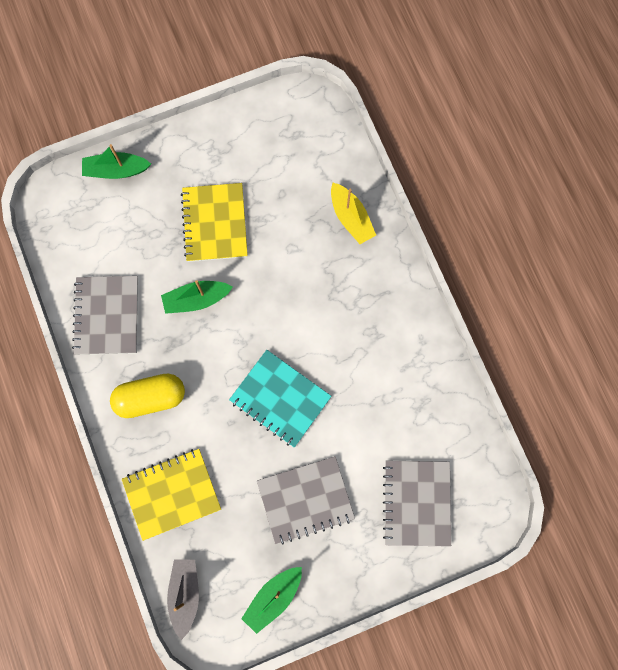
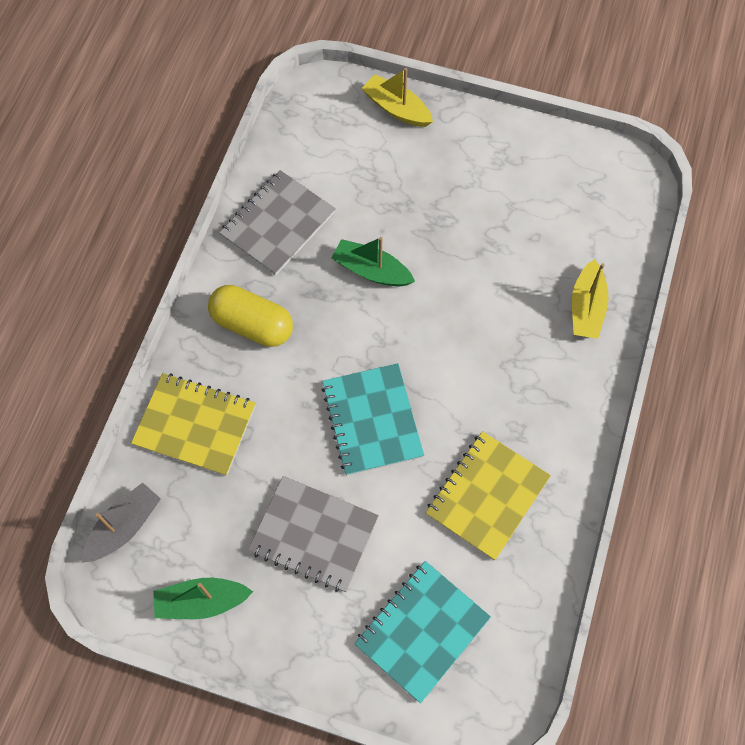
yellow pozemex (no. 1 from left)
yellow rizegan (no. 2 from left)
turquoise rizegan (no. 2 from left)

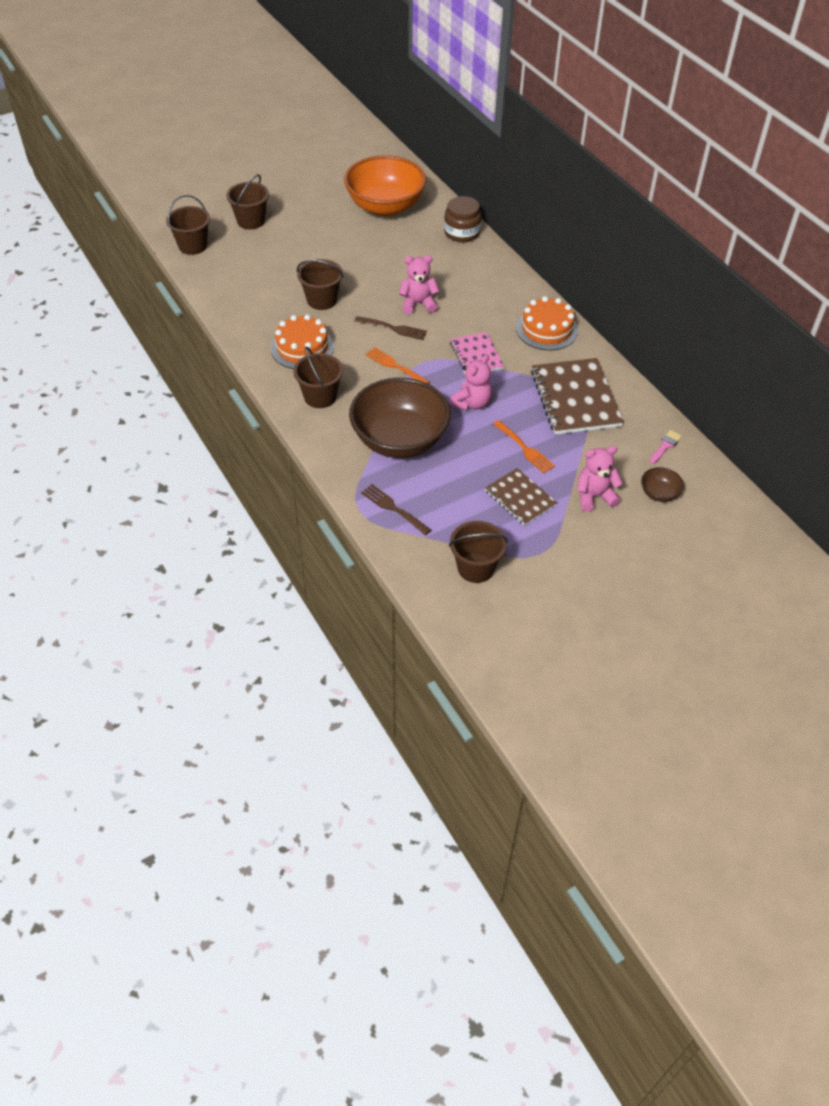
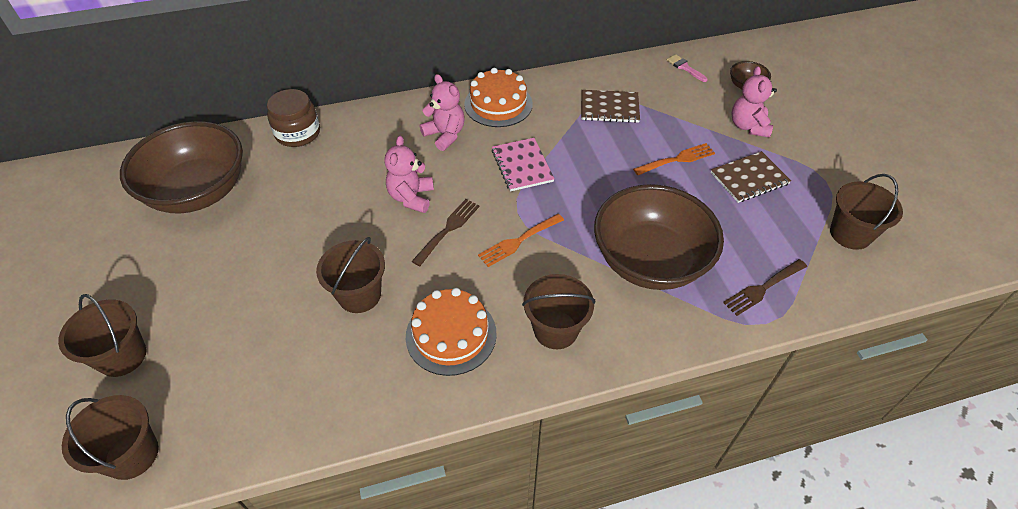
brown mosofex (no. 1 from left)
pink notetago (no. 2 from left)
pink rizegan
brown rizegan (no. 1 from left)

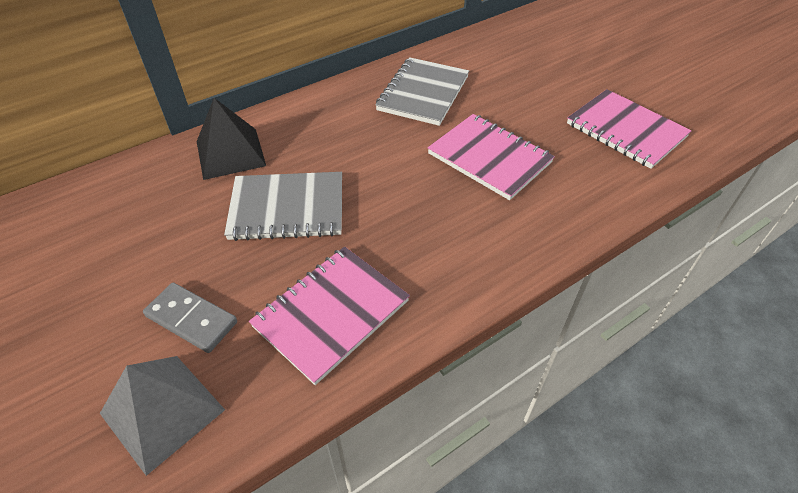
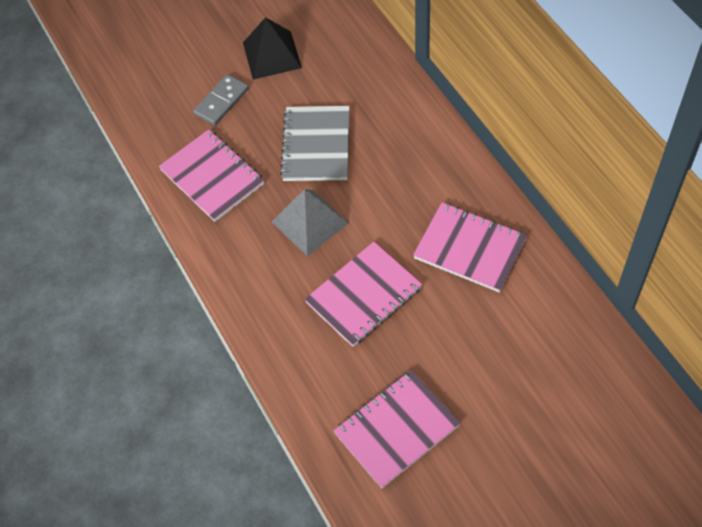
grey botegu
black botegu
pink rizegan (no. 4 from left)

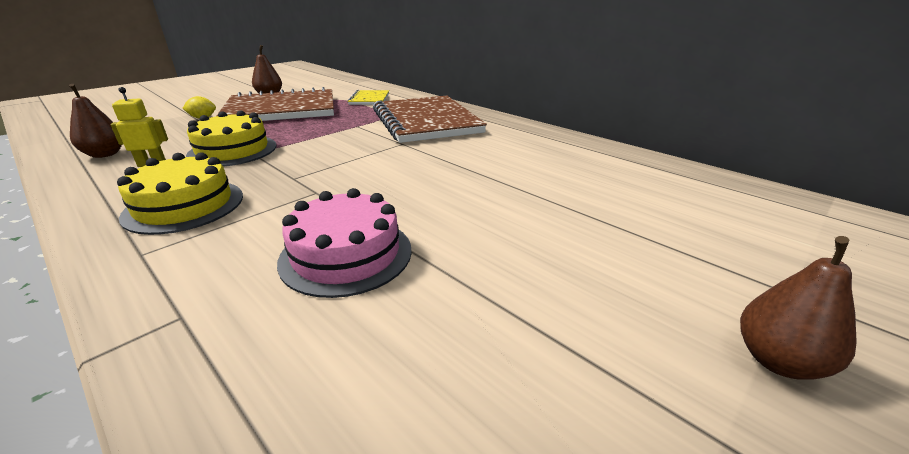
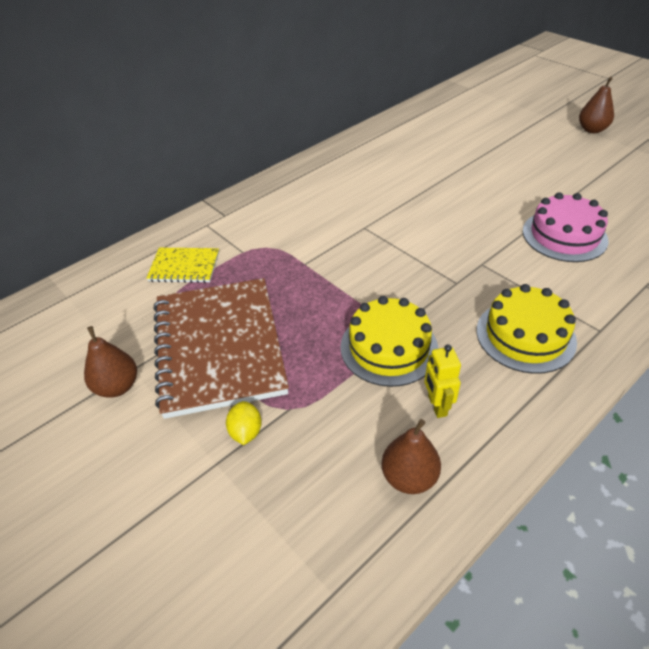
brown rizegan (no. 2 from left in the first image)

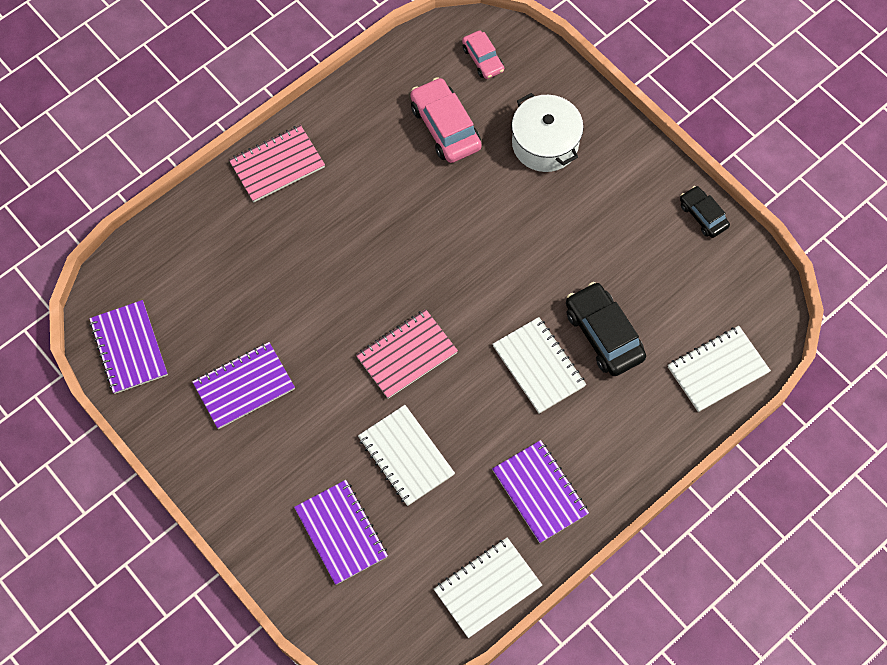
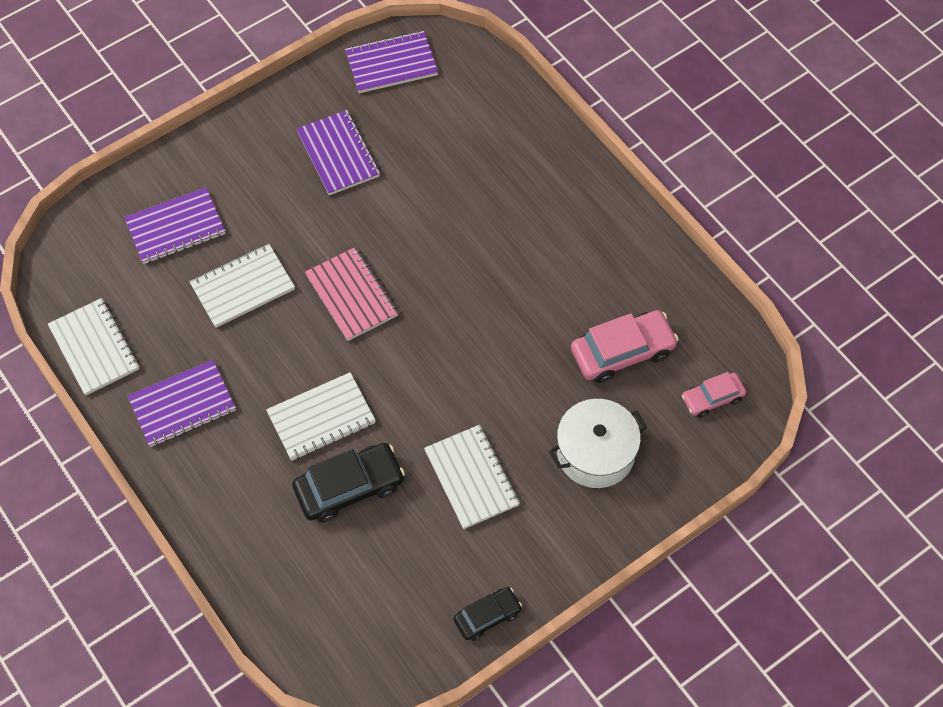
pink rizegan (no. 1 from left in the first image)
white rizegan (no. 4 from left)

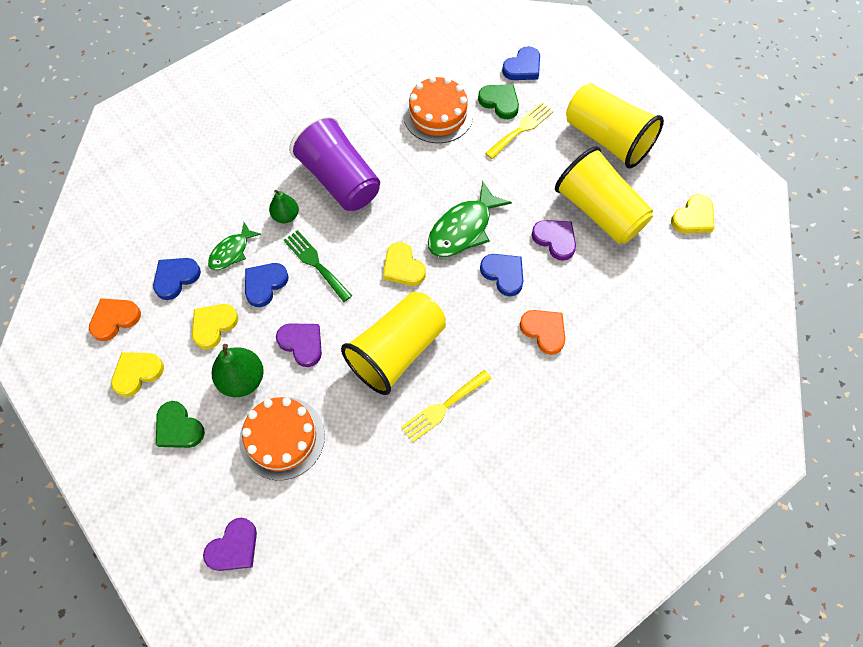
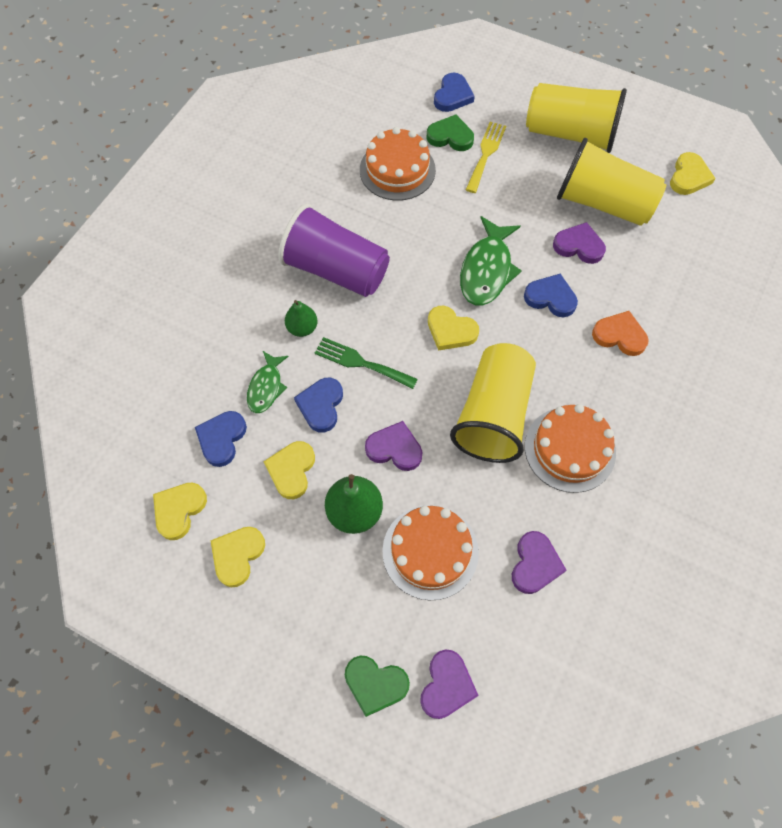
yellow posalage (no. 1 from left)
green posalage (no. 1 from left)
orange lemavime (no. 3 from left)
purple posalage (no. 3 from left)

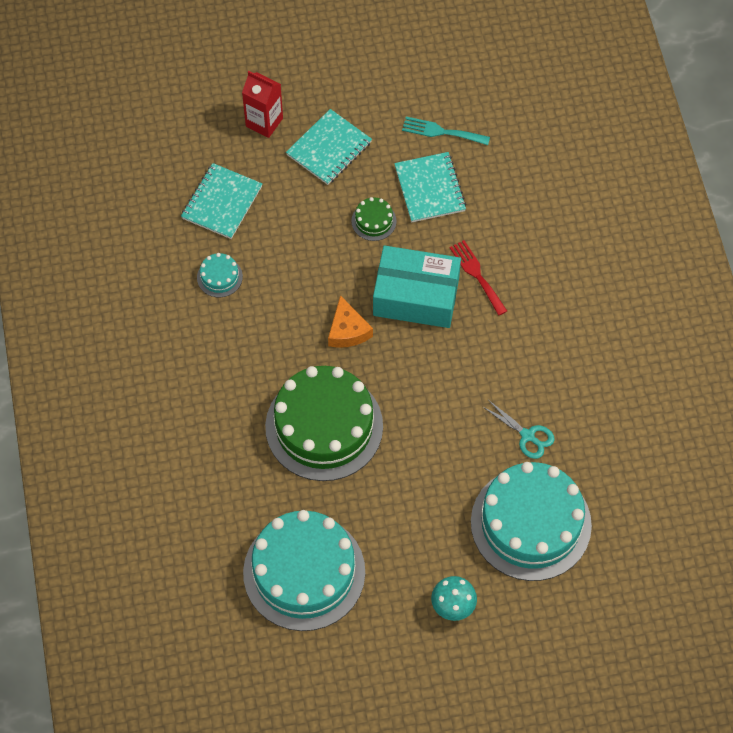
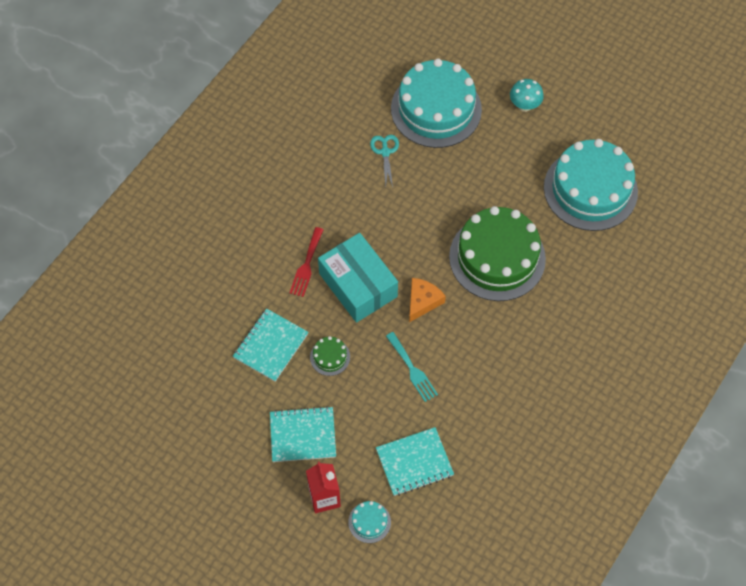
turquoise lemavime (no. 1 from left)
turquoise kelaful

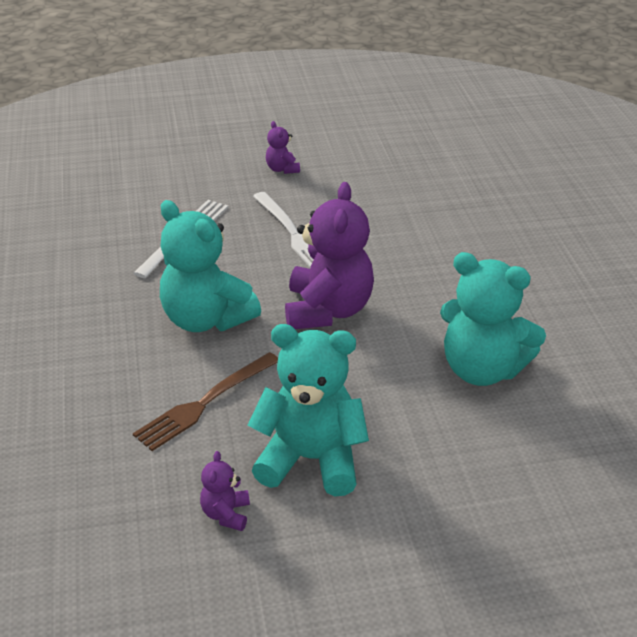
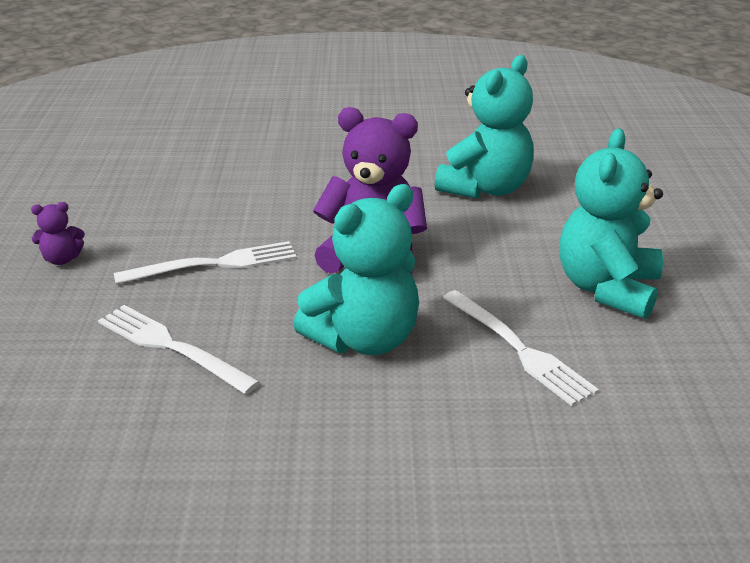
white kelaful (no. 3 from left)
purple notetago (no. 1 from left in the first image)

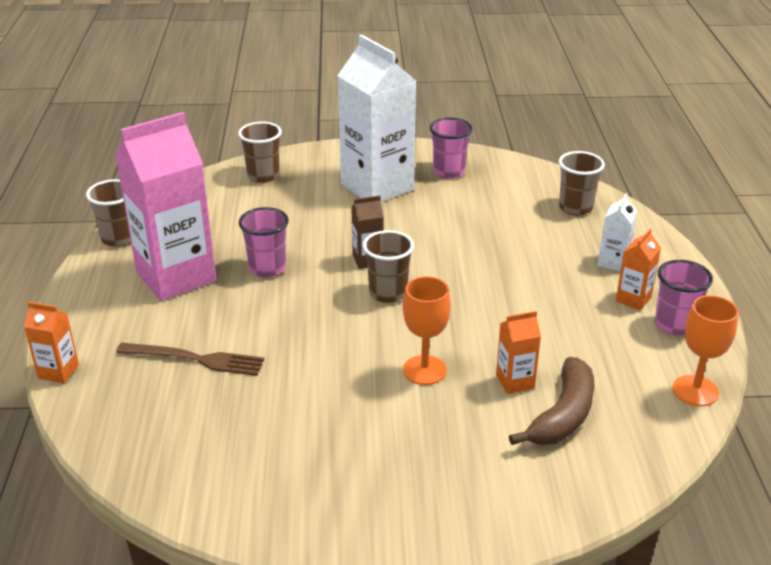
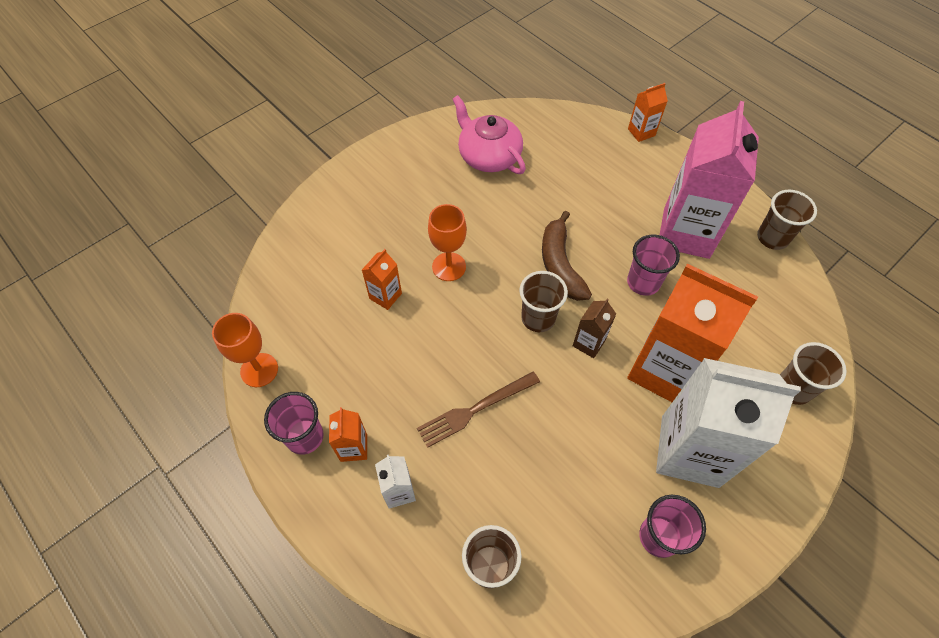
brown kelaful
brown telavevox
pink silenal
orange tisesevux (no. 4 from left)

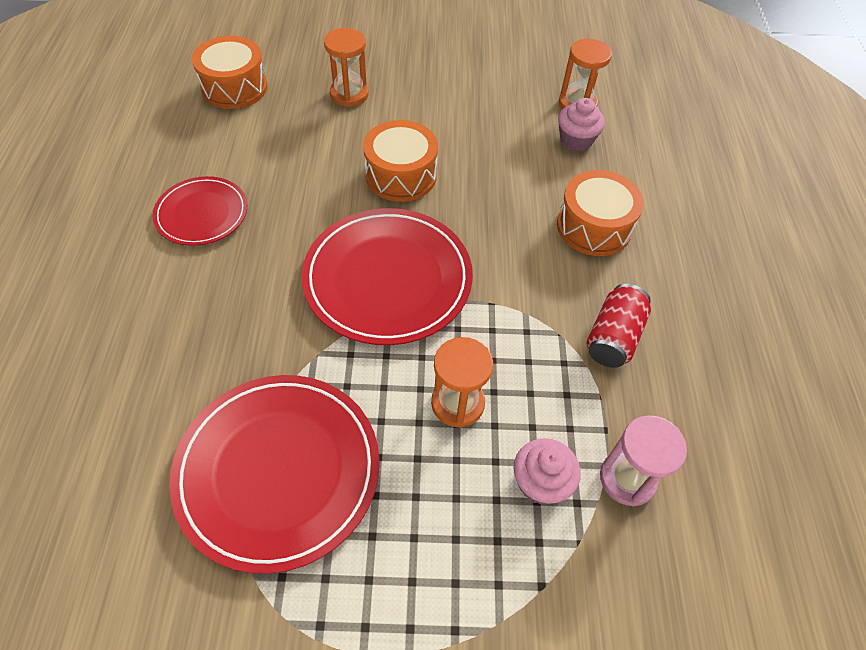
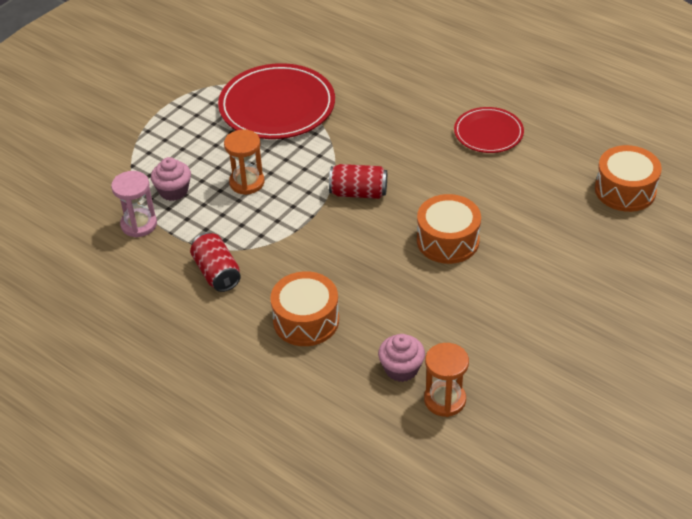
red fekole (no. 2 from left)
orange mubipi (no. 1 from left in the first image)

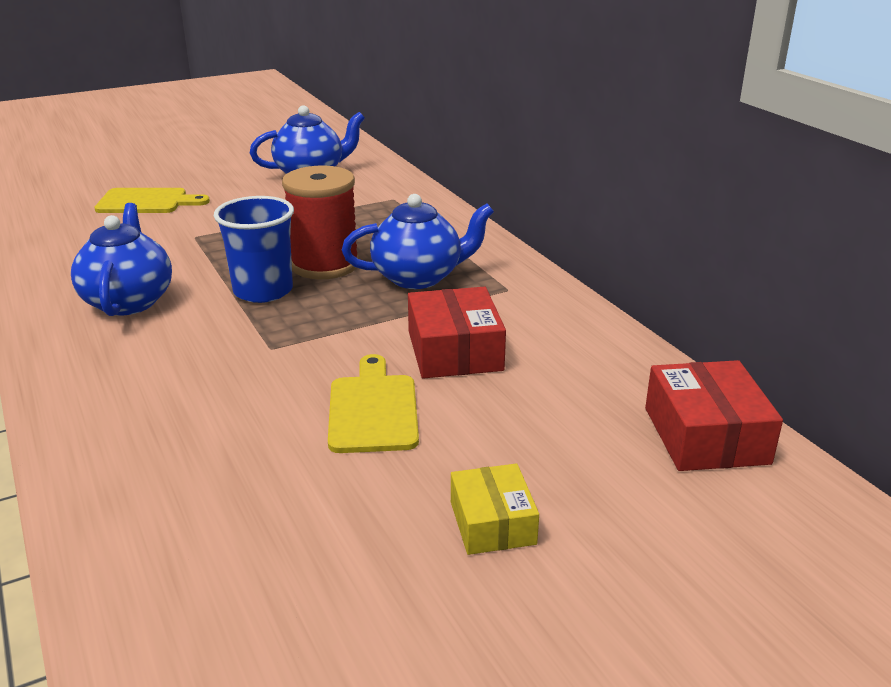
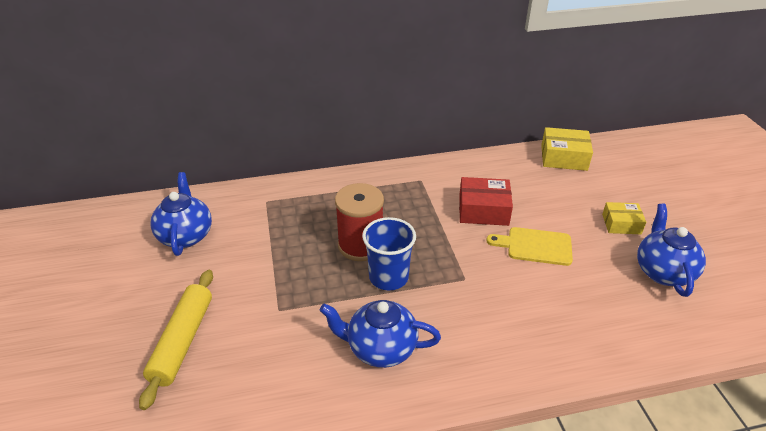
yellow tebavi
blue silenal (no. 3 from left)
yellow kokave (no. 1 from left)

